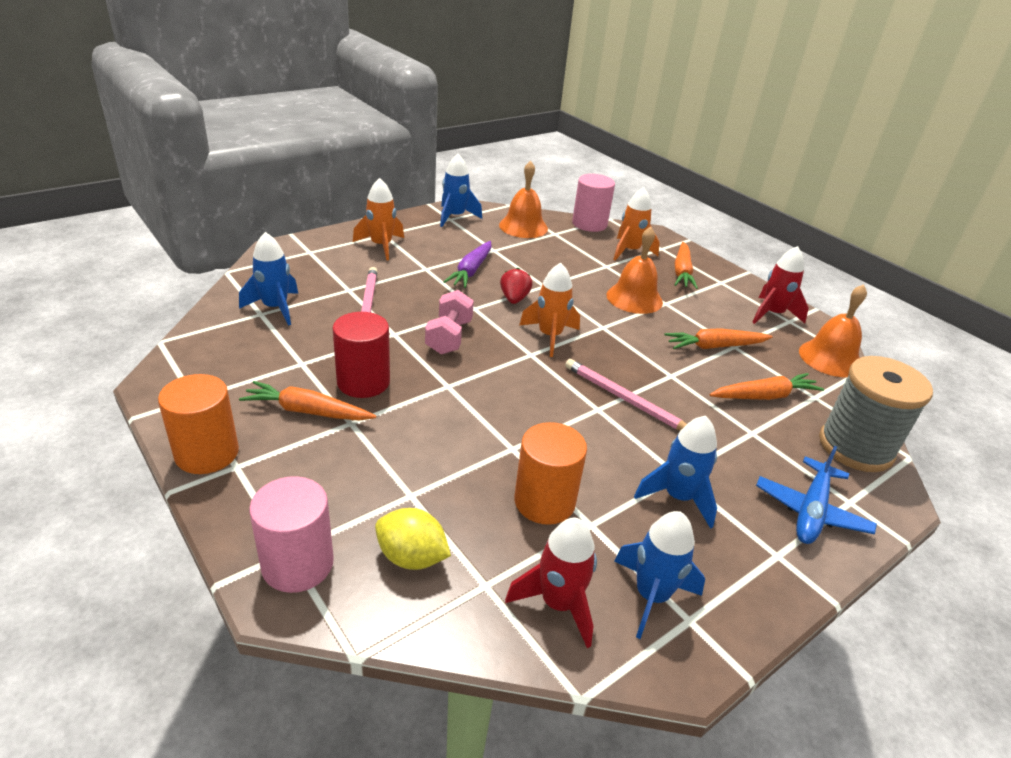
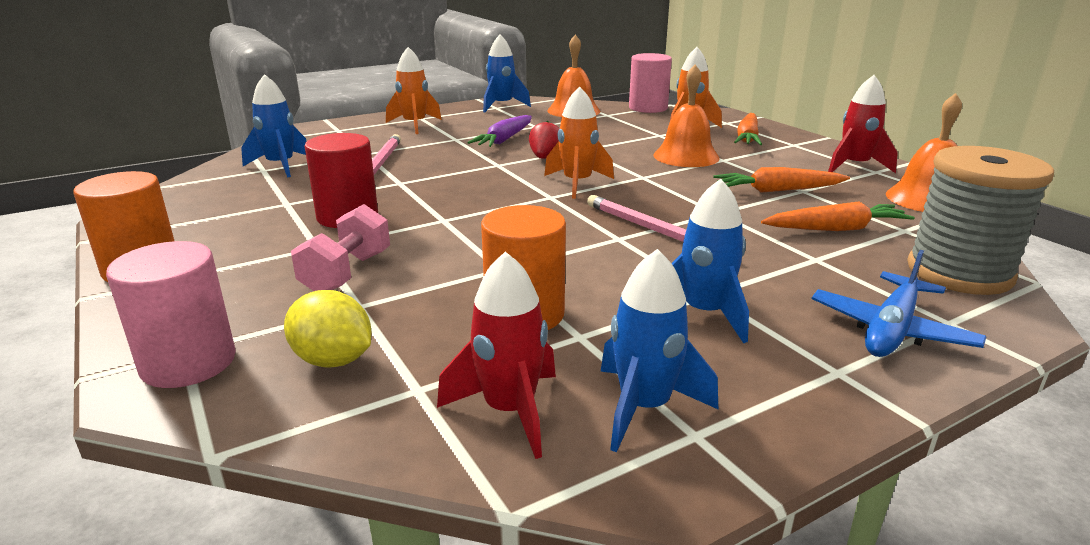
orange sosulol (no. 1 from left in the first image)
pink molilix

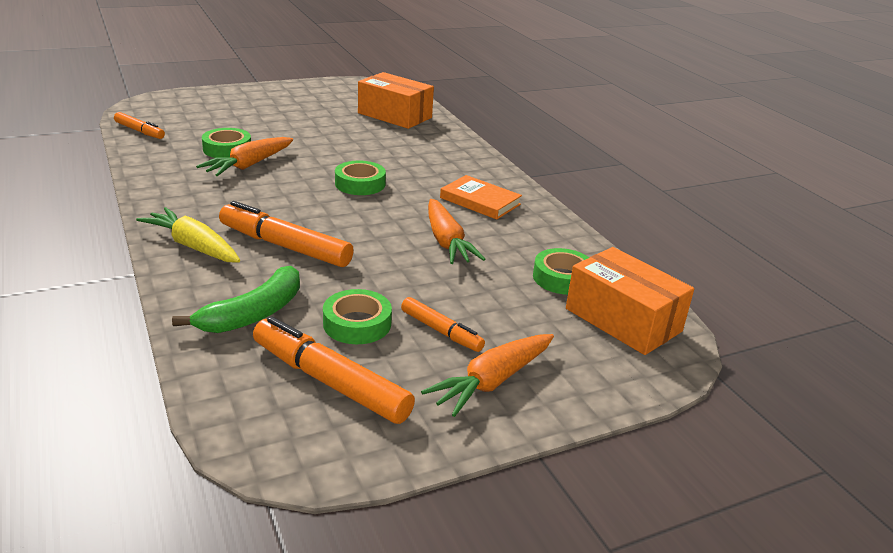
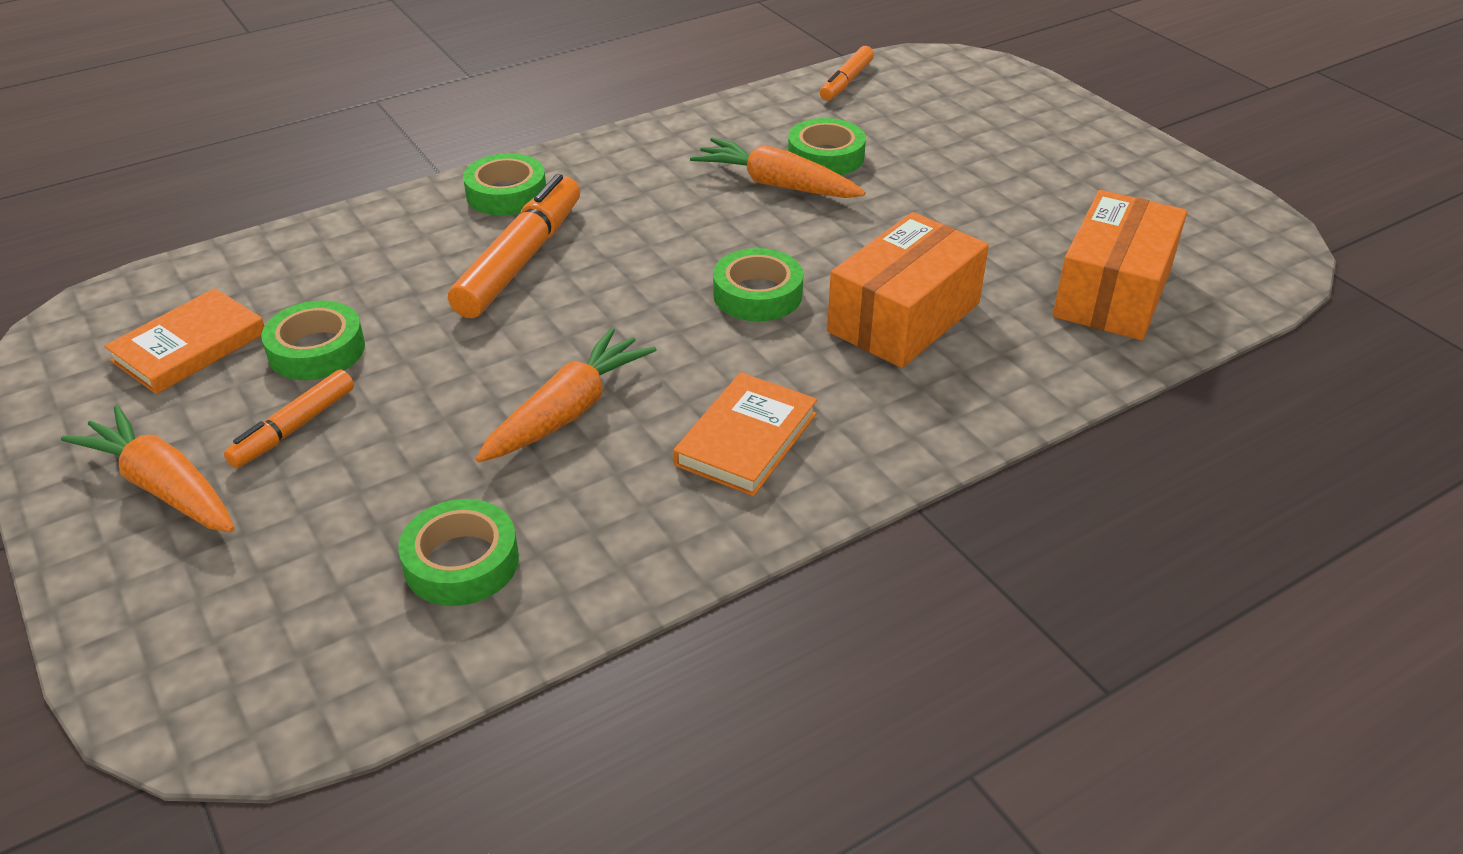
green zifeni (no. 3 from left)
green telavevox
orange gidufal (no. 1 from left)
orange sosulol (no. 2 from left)
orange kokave (no. 1 from left)

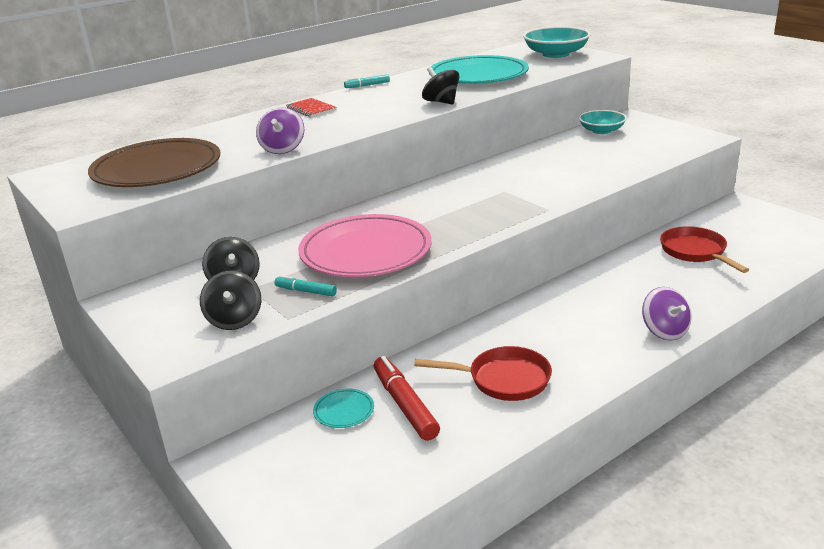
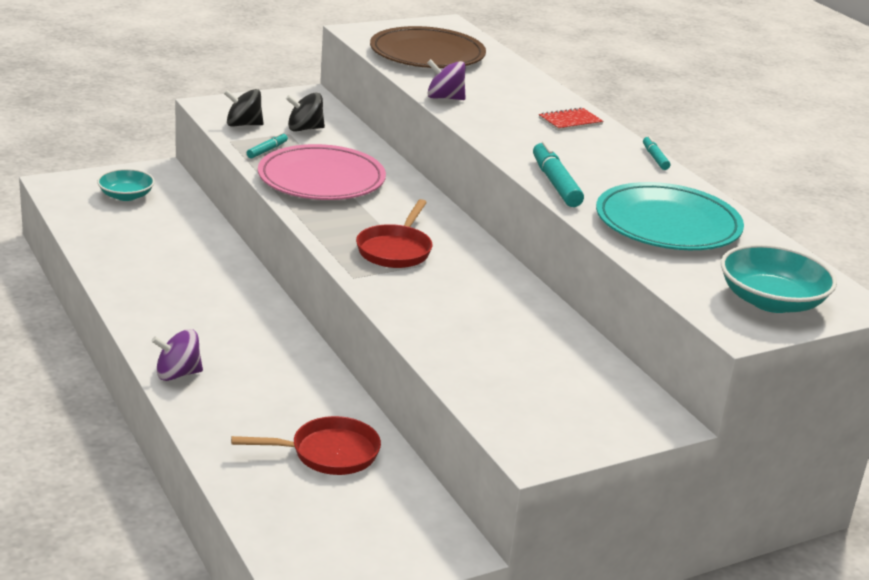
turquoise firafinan (no. 1 from left in the first image)
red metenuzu
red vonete (no. 2 from left)
turquoise metenuzu (no. 2 from left)
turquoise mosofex (no. 1 from left)

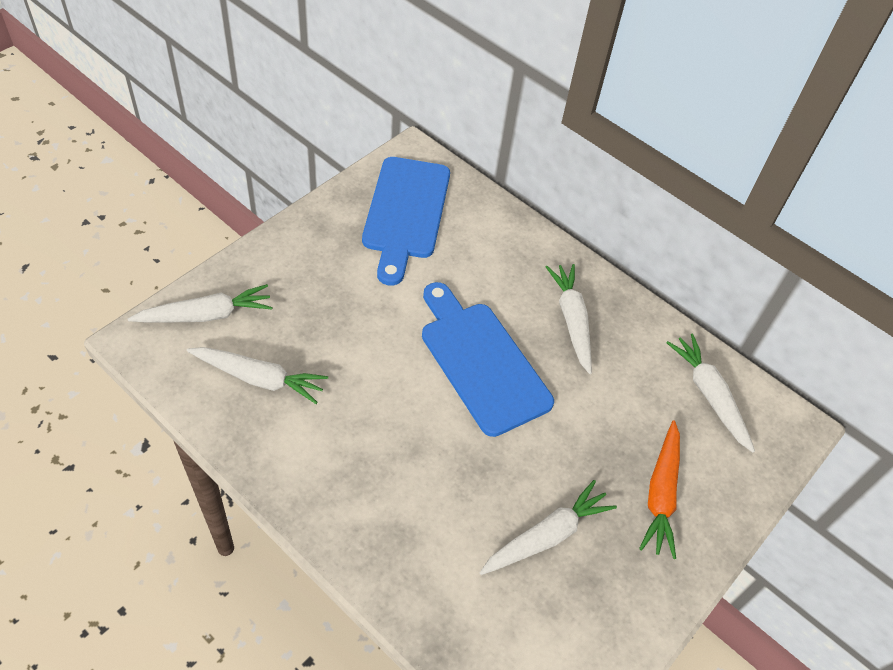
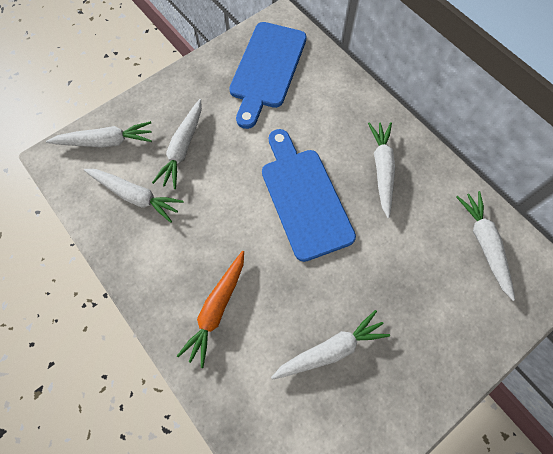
orange sosulol
white sosulol (no. 3 from left)

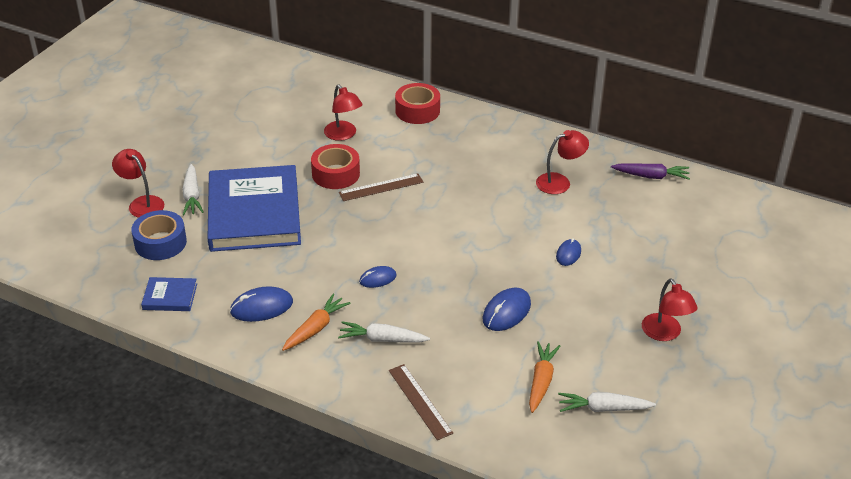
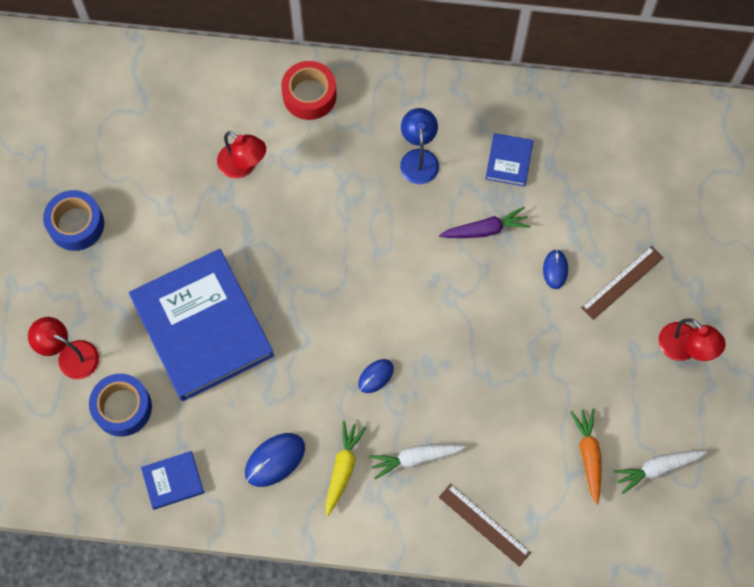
white sosulol (no. 1 from left in the first image)
yellow sosulol
red zifeni (no. 1 from left in the first image)
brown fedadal (no. 2 from left)
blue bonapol (no. 3 from left in the first image)
blue gidufal (no. 3 from left)
purple sosulol
blue zifeni (no. 1 from left)
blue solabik

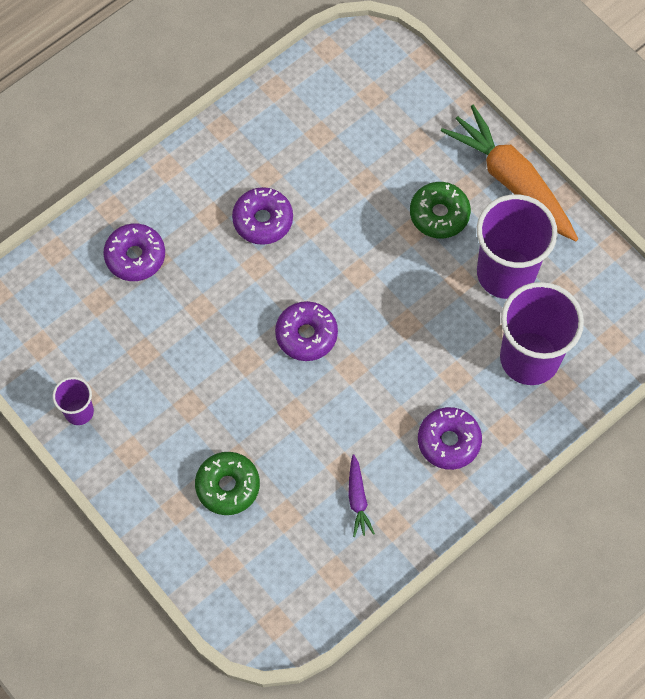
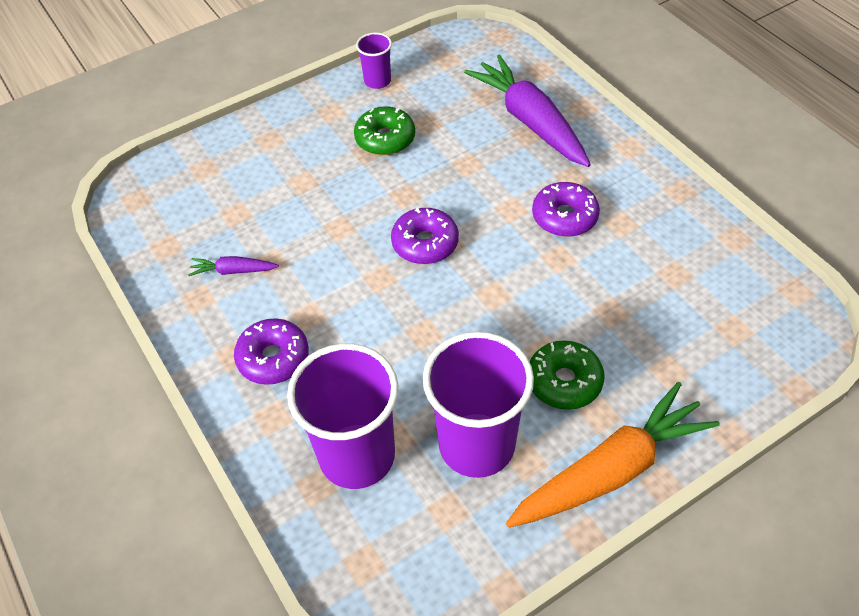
purple sosulol (no. 2 from left)
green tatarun (no. 1 from left)

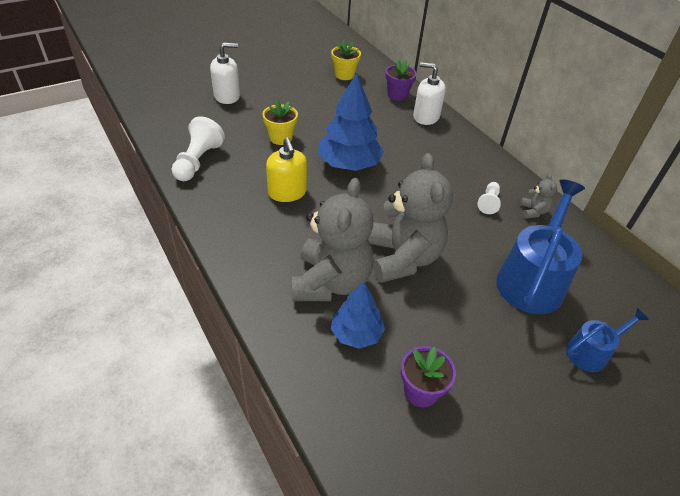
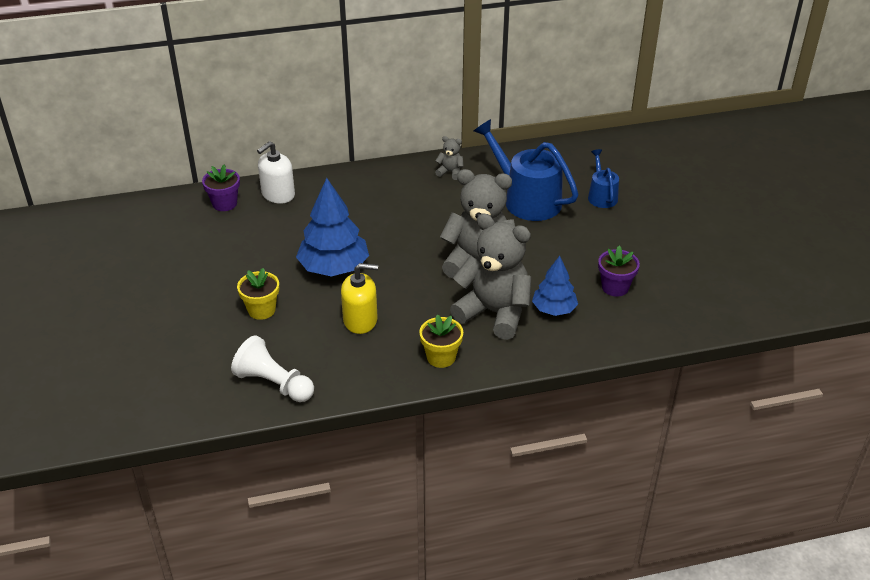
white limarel (no. 1 from left in the first image)
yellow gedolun (no. 2 from left)
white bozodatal (no. 2 from left in the first image)

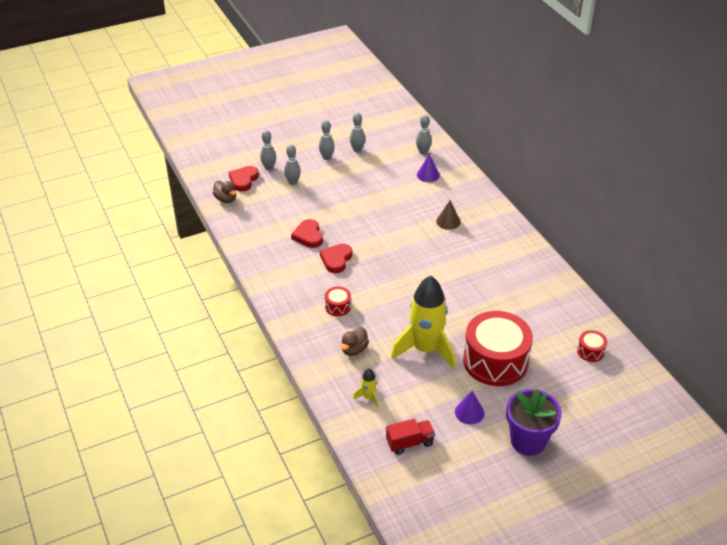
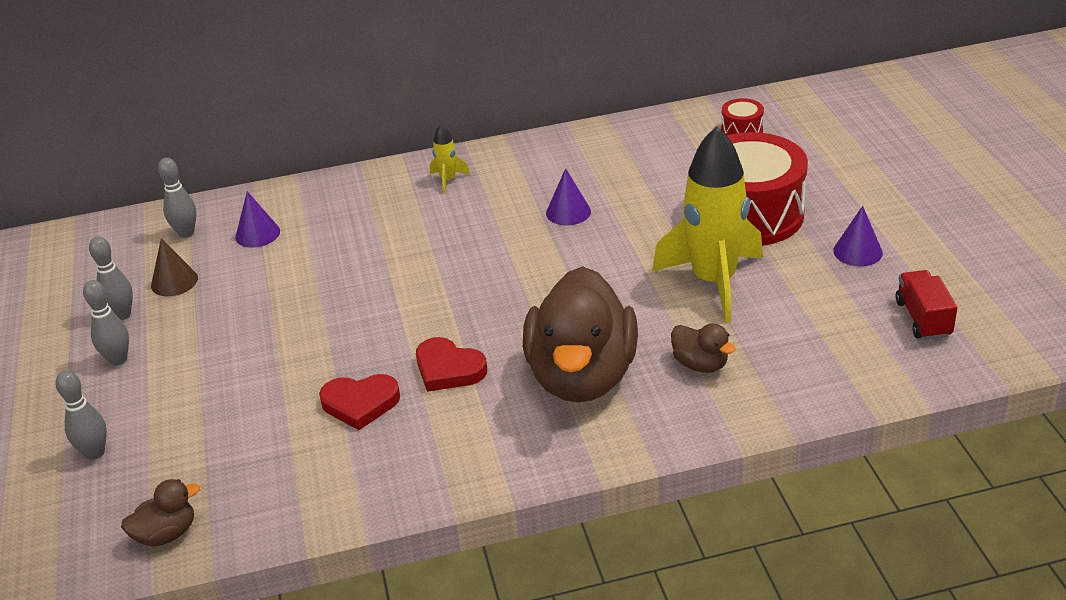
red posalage (no. 1 from left in the first image)
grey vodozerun (no. 2 from left in the first image)
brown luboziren (no. 2 from left)
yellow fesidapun (no. 1 from left)
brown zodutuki
purple gedolun
purple zodutuki (no. 2 from left)

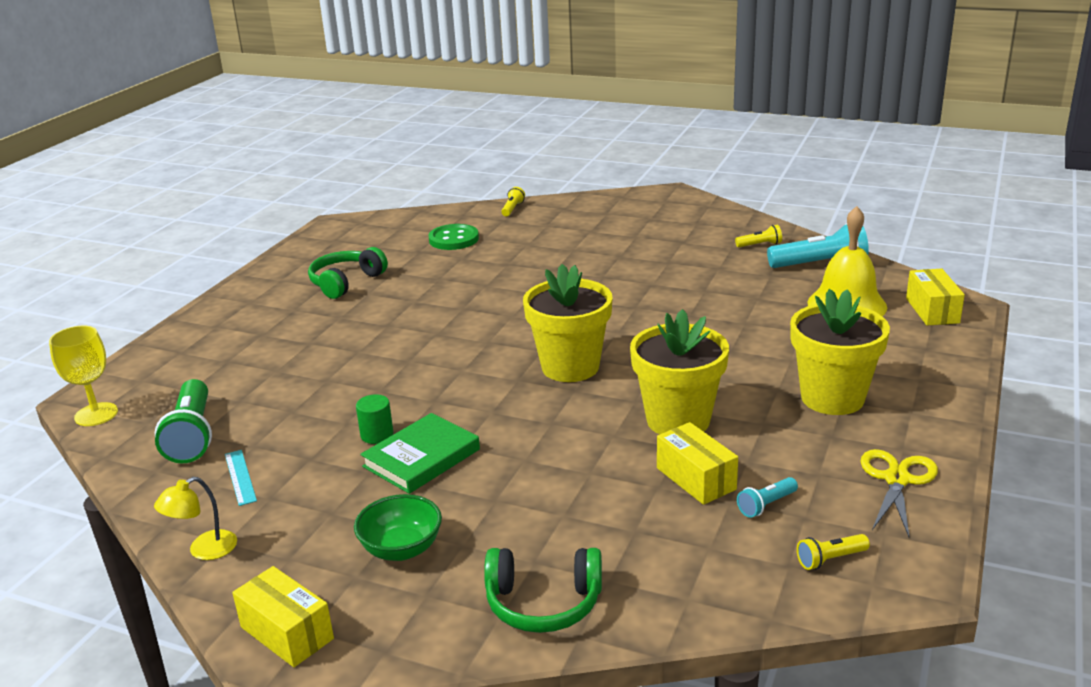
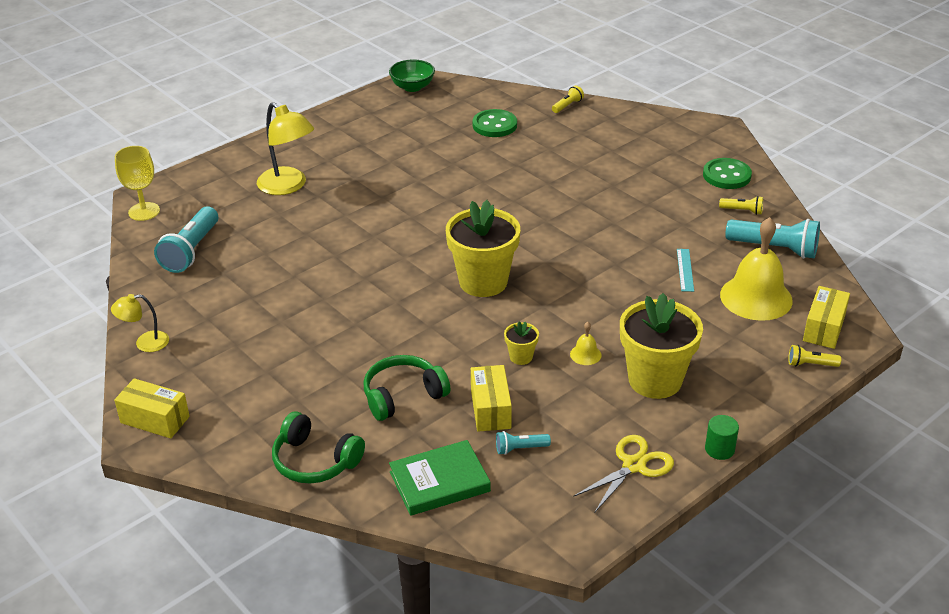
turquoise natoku (no. 1 from left)
turquoise fedadal
yellow kokave (no. 1 from left)
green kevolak (no. 2 from left)
green mosofex
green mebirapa
green gidufal
yellow gedolun (no. 2 from left)
yellow natoku (no. 3 from left)
yellow solabik (no. 2 from left)
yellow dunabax (no. 1 from left)
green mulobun (no. 2 from left)

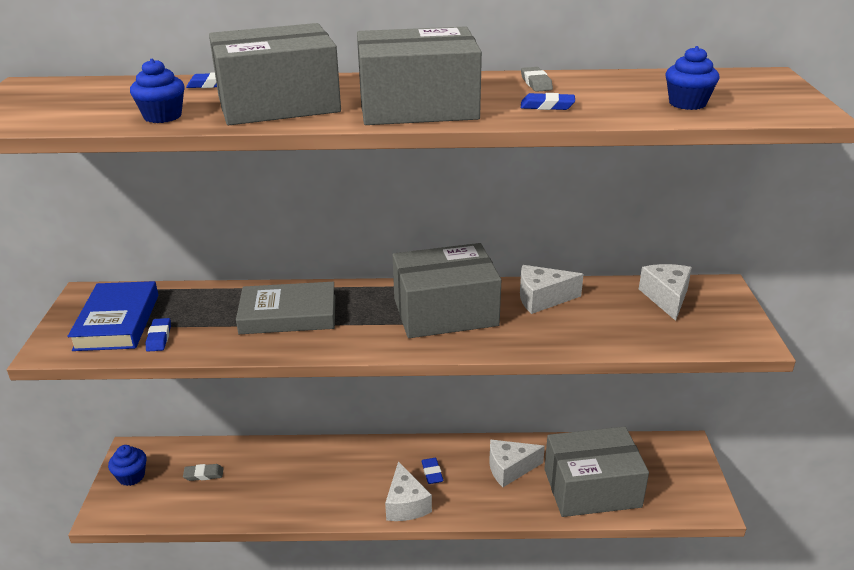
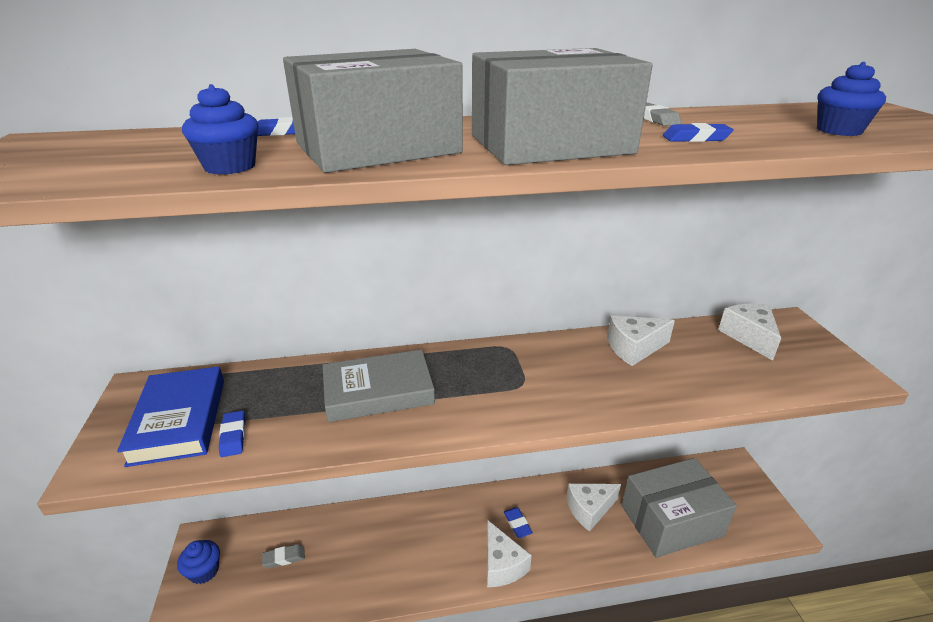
grey kokave (no. 3 from left in the first image)

